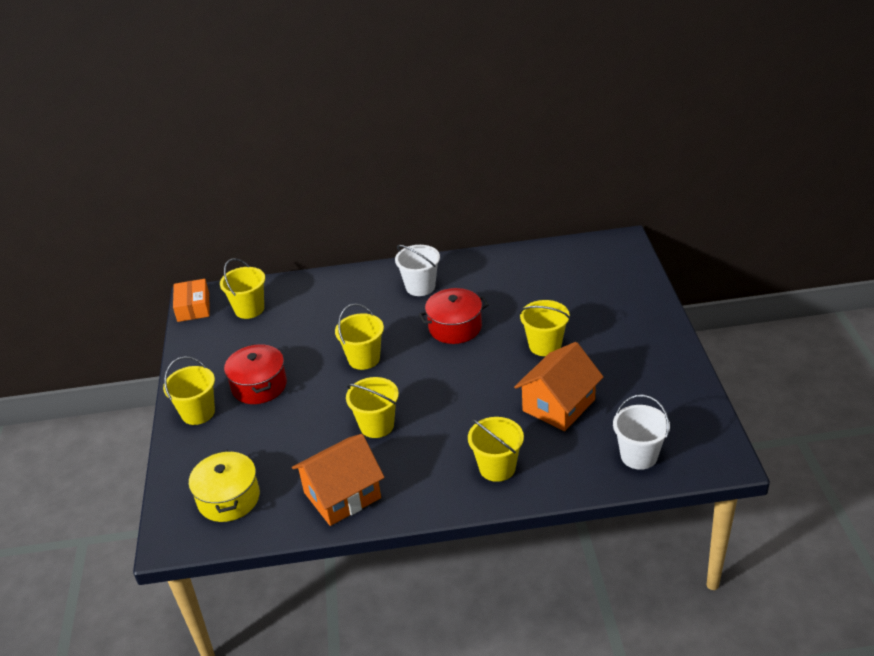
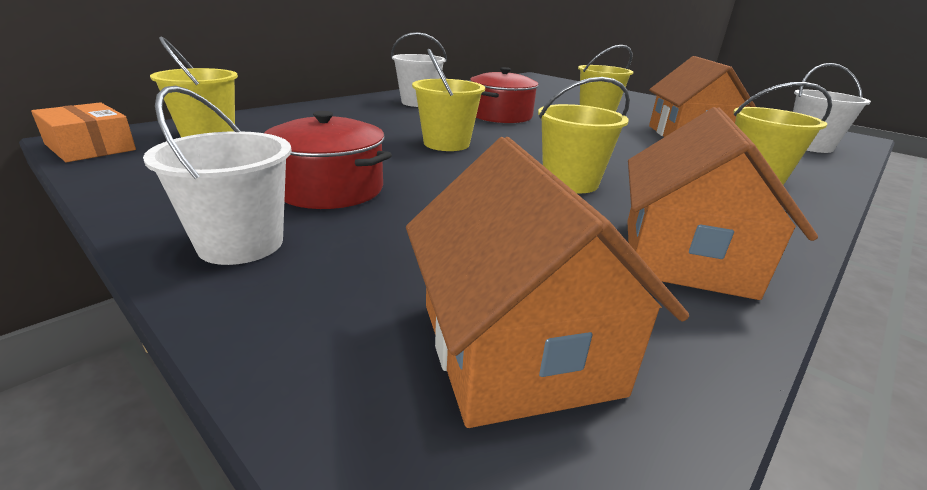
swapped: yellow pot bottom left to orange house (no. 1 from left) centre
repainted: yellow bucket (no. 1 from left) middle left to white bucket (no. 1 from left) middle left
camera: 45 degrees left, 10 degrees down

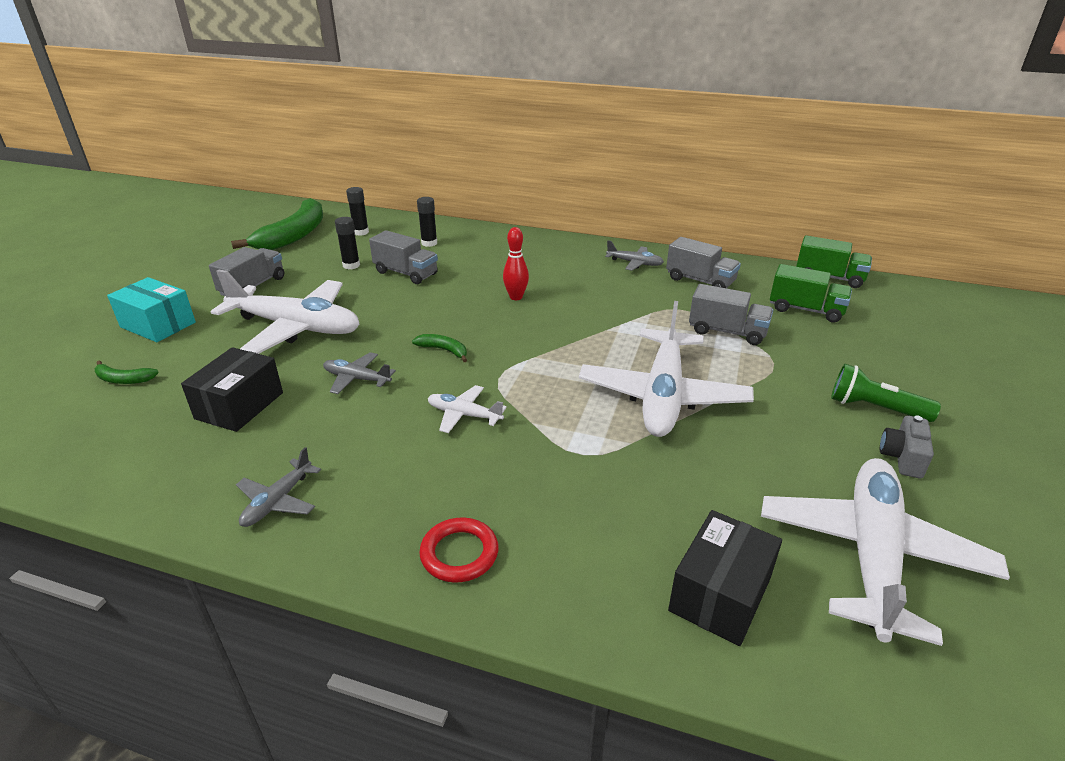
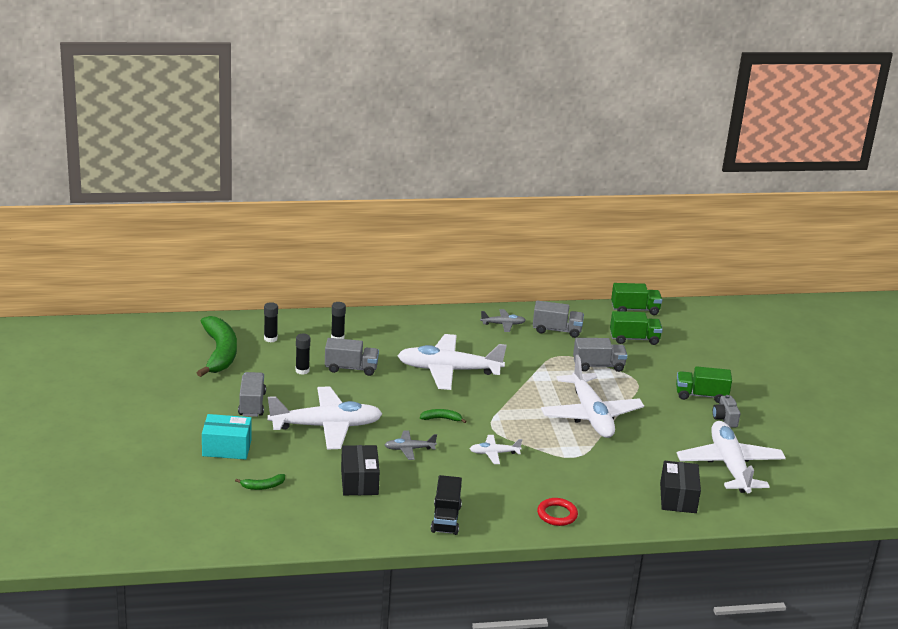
swapped: red bowling pin centre to white plane (no. 2 from left) centre; grey plane (no. 1 from left) middle left to black truck bottom centre; green flashlight middle right to green truck (no. 3 from left) middle right
camera: 30 degrees left, 5 degrees down

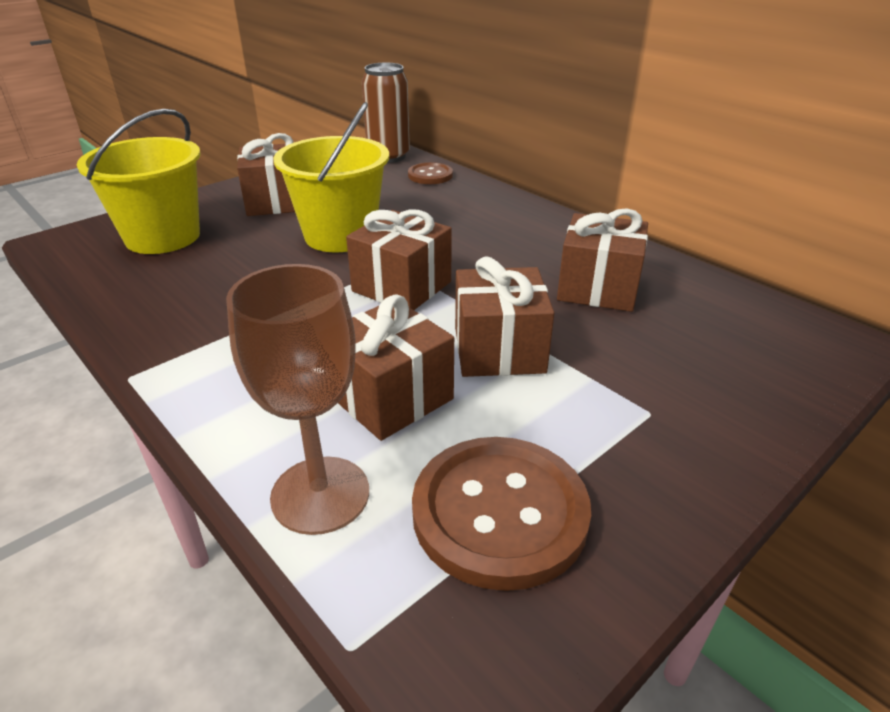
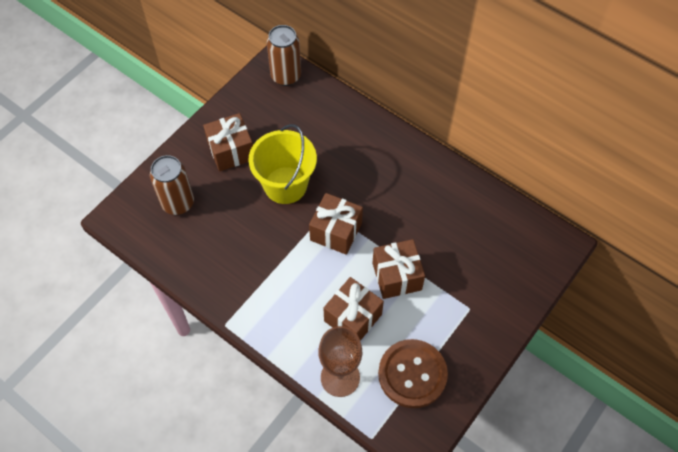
gone: brown button (no. 1 from left) top centre; brown gift (no. 5 from left) middle right
swapped: yellow bucket (no. 1 from left) top left to brown can (no. 1 from left) middle left
camera: 10 degrees left, 25 degrees up

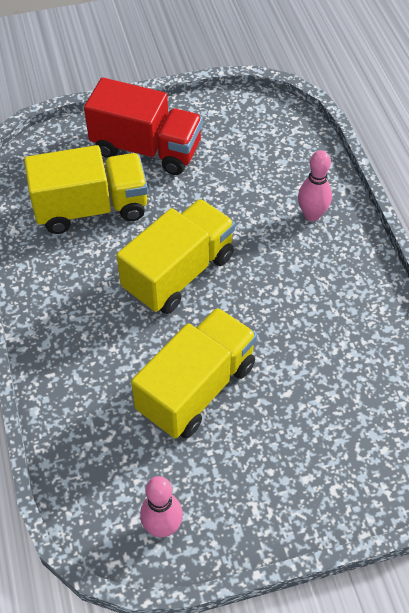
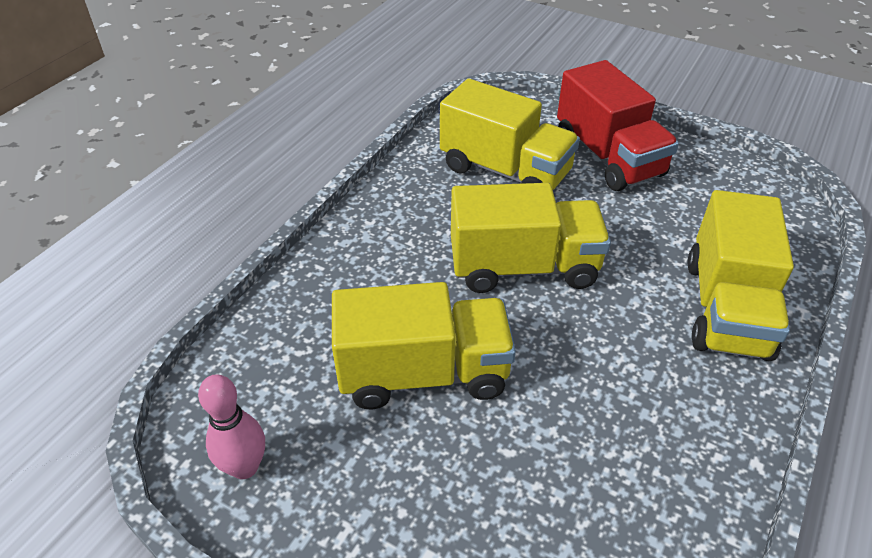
swapped: pink bowling pin (no. 2 from left) top right to yellow truck (no. 4 from left) middle right
camera: 45 degrees right, 10 degrees down

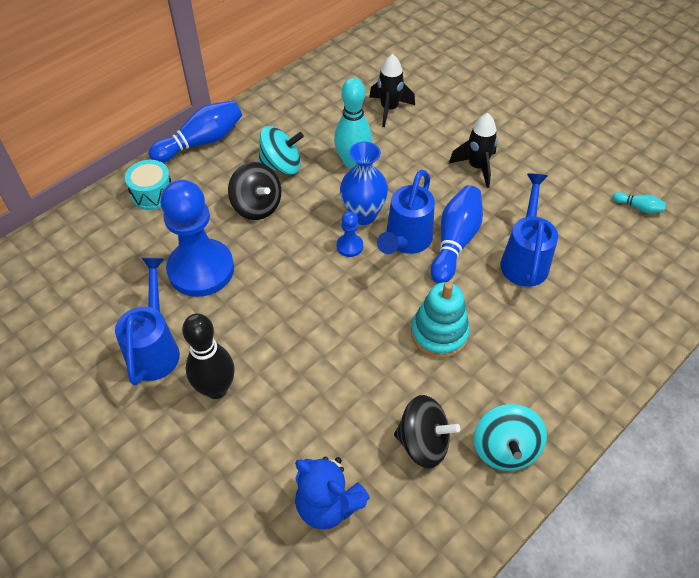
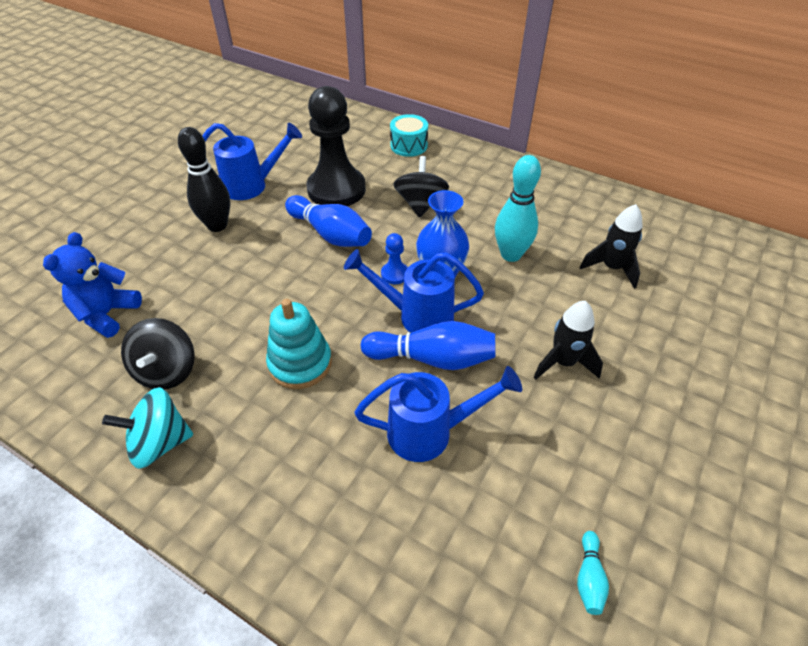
gone: turquoise spinning top (no. 1 from left) top centre
shifted: blue bowling pin (no. 1 from left) top left to centre
repainted: blue pawn (no. 1 from left) middle left to black pawn top centre
rotated: black spinning top (no. 1 from left in the first image) top centre = top centre 150 degrees clockwise
camera: 75 degrees right, 5 degrees down

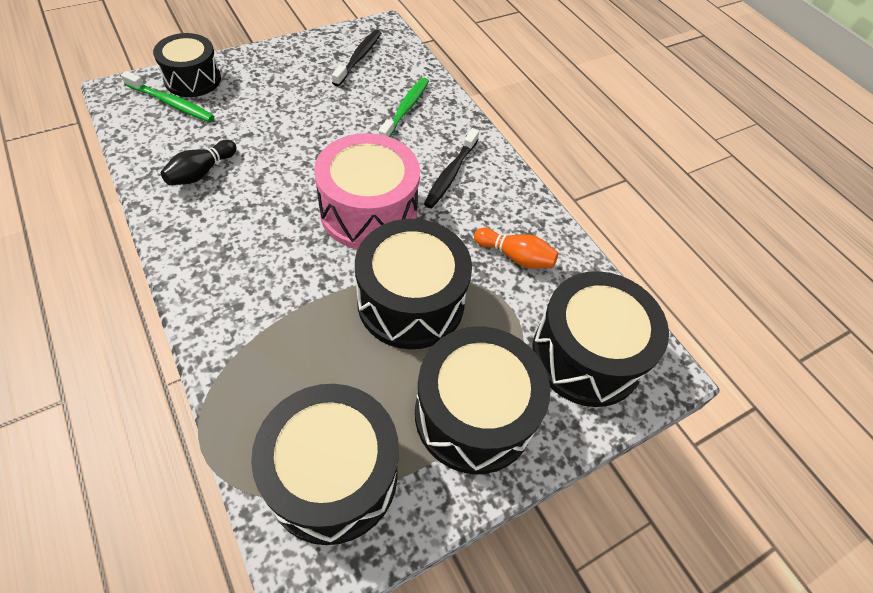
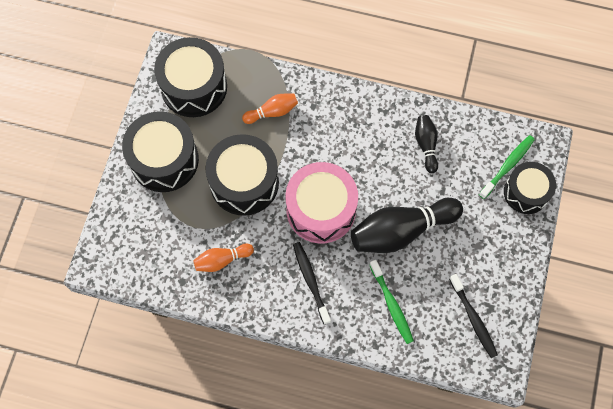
gone: black drum (no. 5 from left) middle right
new: orange bowling pin (no. 2 from left) top centre; black bowling pin (no. 1 from left) centre
rotated: green toothbrush (no. 1 from left in the first image) top left = middle right 150 degrees clockwise
camera: 140 degrees right, 15 degrees up

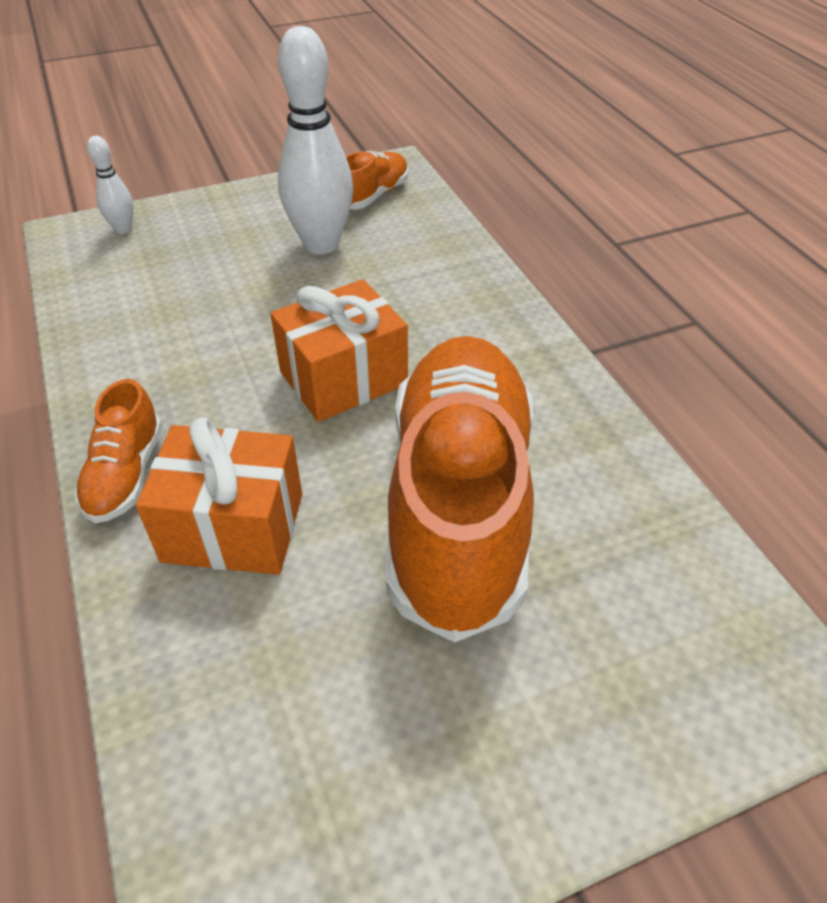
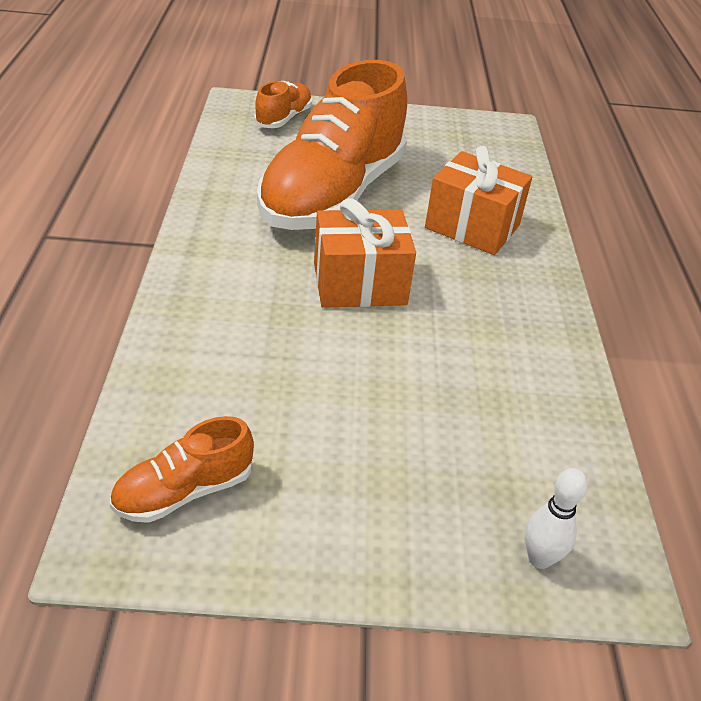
gone: white bowling pin (no. 2 from left) top centre
shifted: orange shoe (no. 1 from left in the first image) middle left to orange shoe (no. 2 from left) top centre
camera: 160 degrees left, 5 degrees down

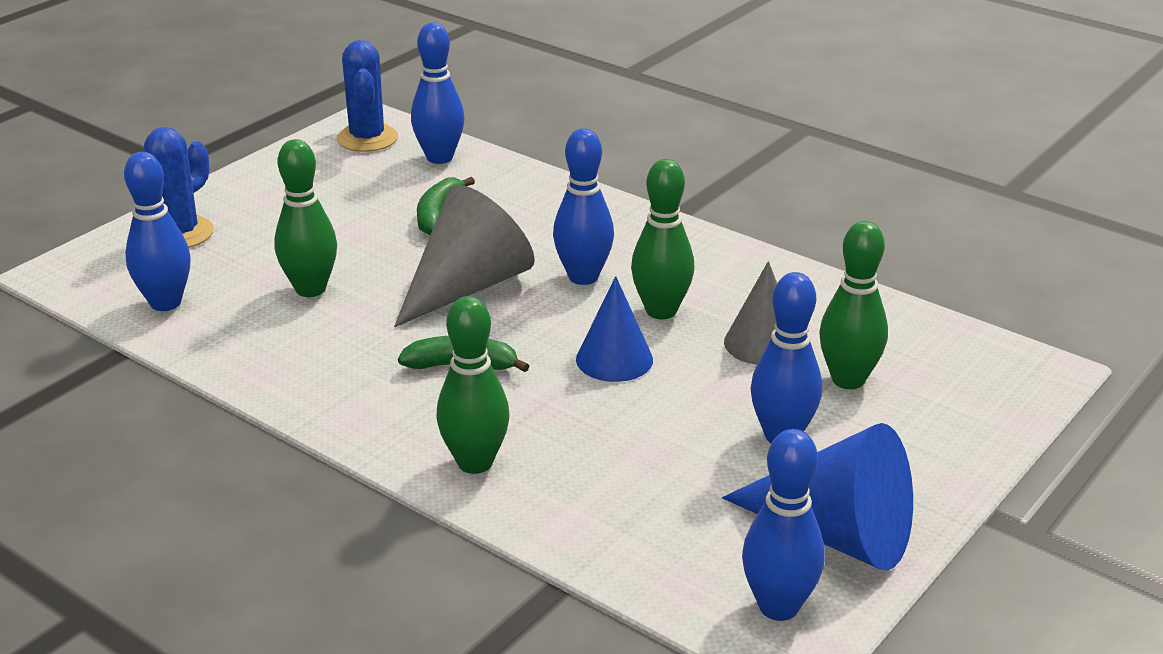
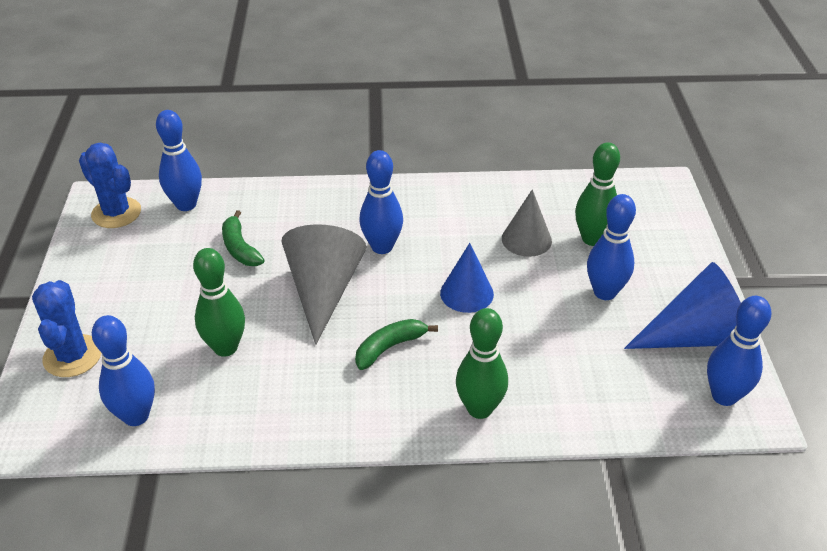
gone: green bowling pin (no. 3 from left) centre
camera: 40 degrees left, 10 degrees up

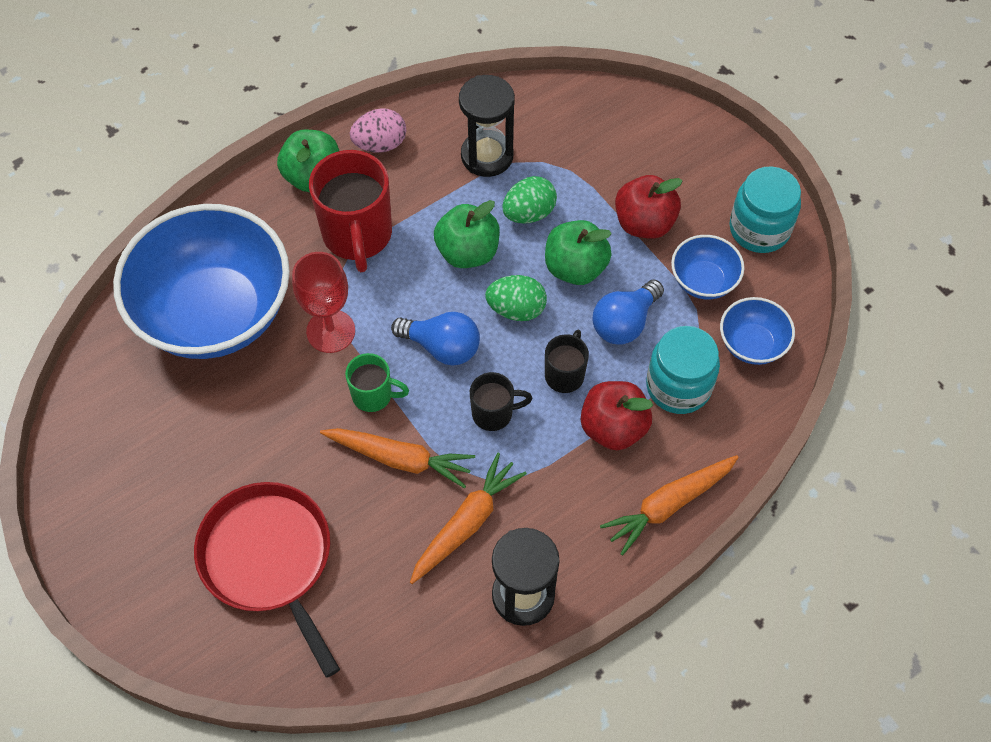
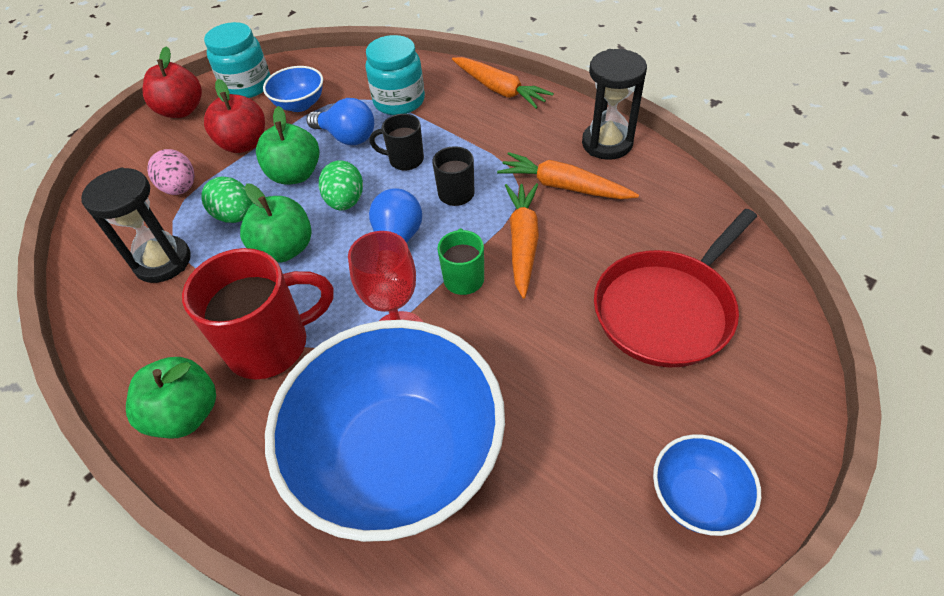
shifted: red apple (no. 1 from left) centre to top left; pink egg top centre to top left; blue bowl (no. 3 from left) middle right to bottom right
camera: 100 degrees left, 10 degrees down

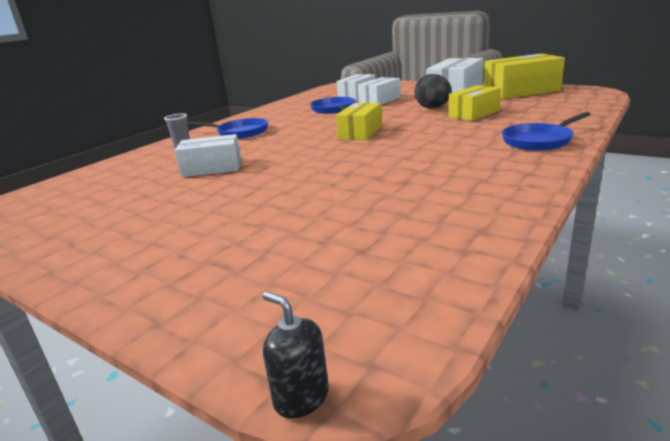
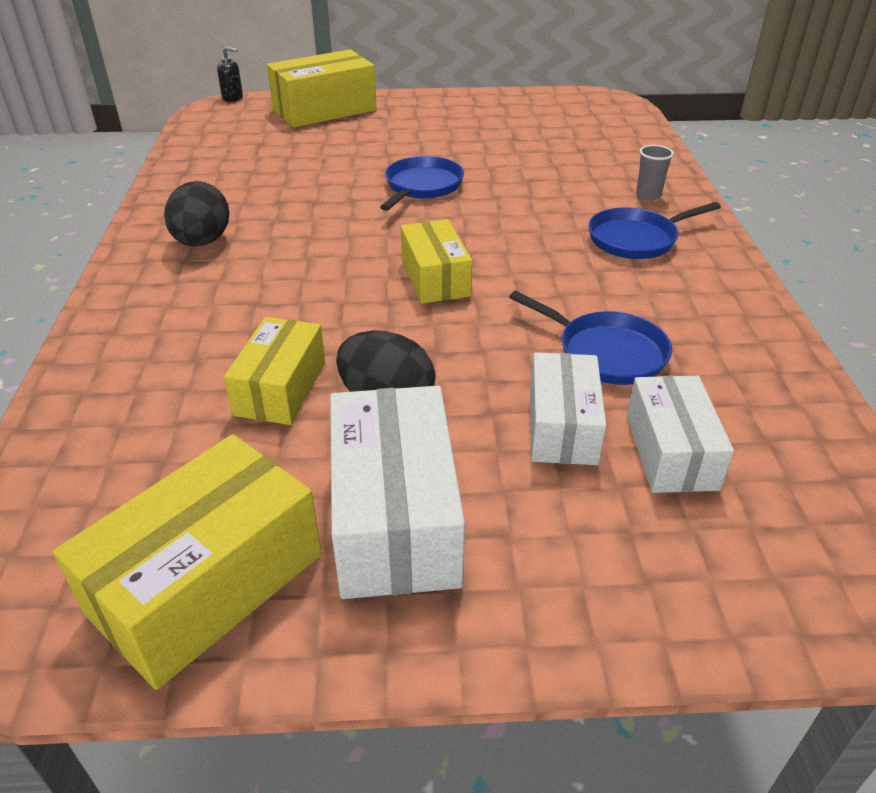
gone: white box (no. 1 from left) middle left
new: black egg (no. 1 from left) top left; yellow box (no. 3 from left) top centre
shifted: blue pan (no. 3 from left in the first image) top right to blue pan (no. 1 from left) top centre
camera: 140 degrees right, 15 degrees up

